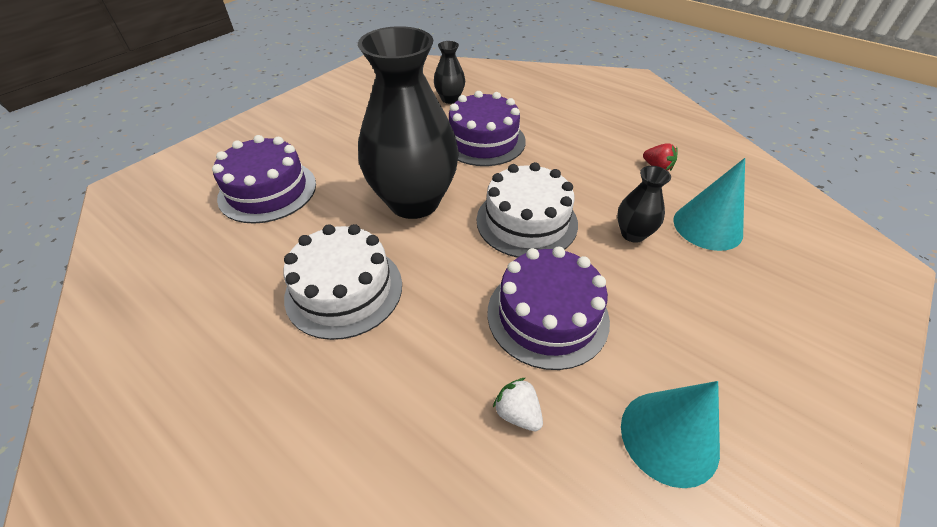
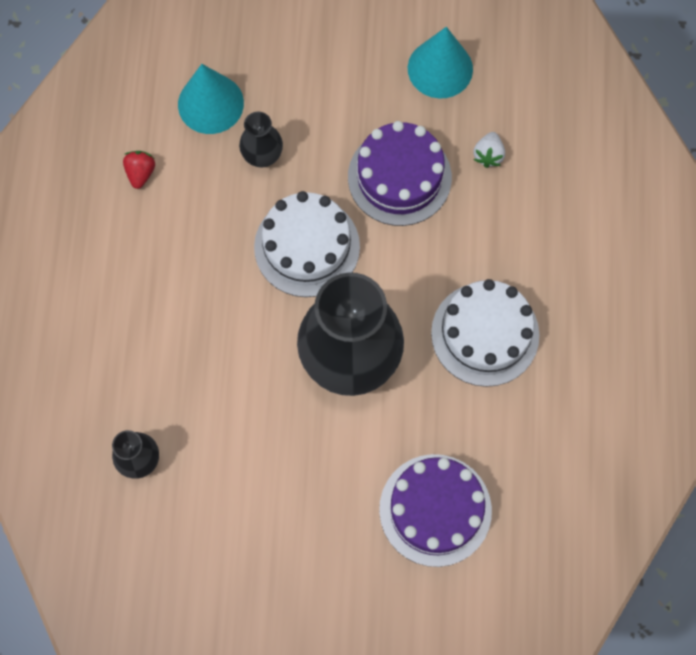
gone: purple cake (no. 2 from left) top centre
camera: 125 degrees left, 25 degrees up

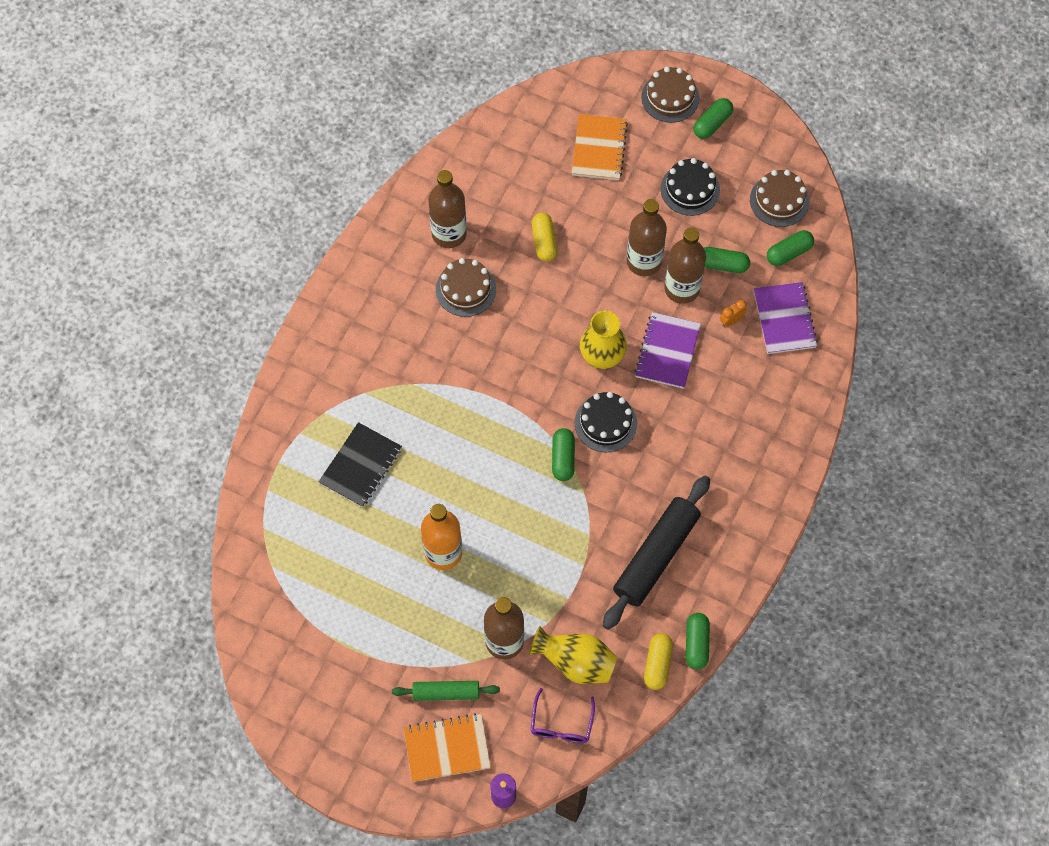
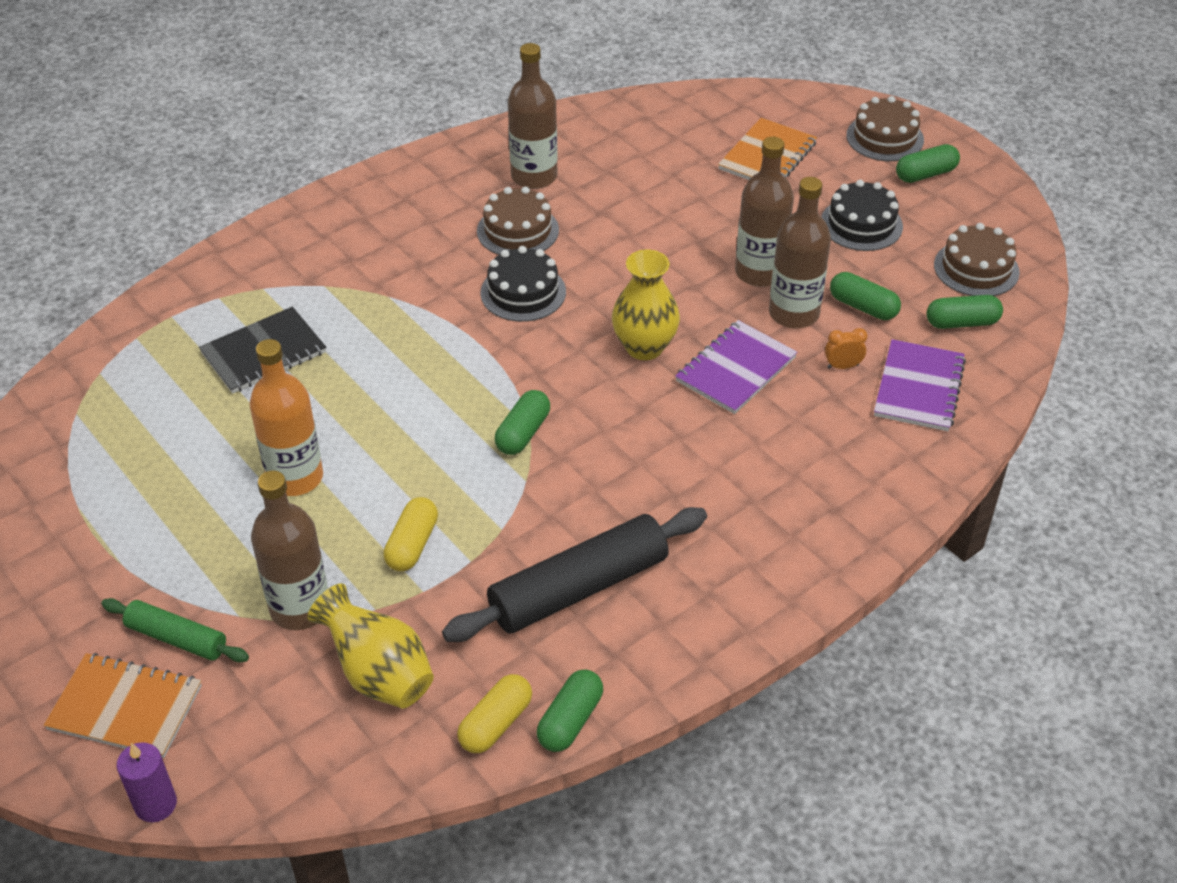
gone: purple glasses bottom centre
shifted: yellow capsule (no. 1 from left) top centre to centre; black cake (no. 1 from left) centre to top centre
camera: 25 degrees right, 20 degrees down

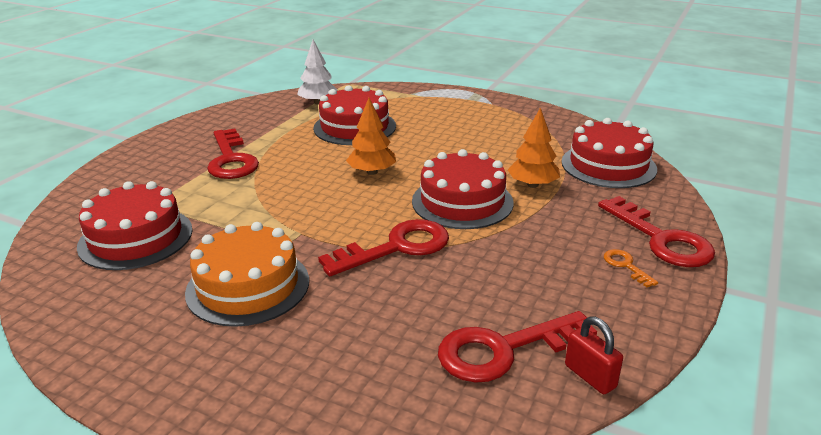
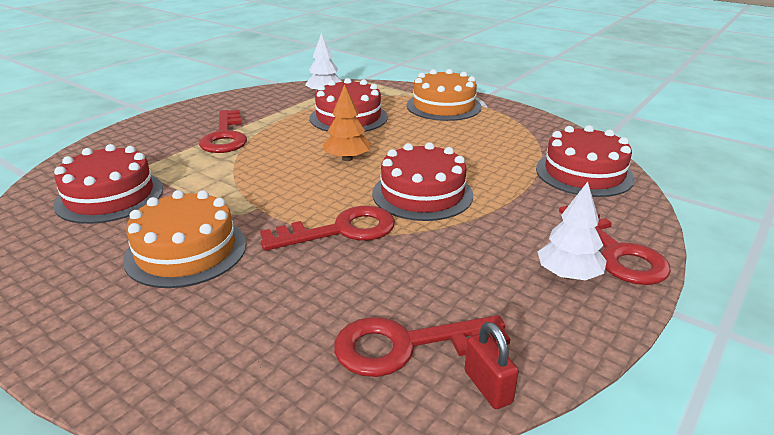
gone: orange tree (no. 2 from left) centre
new: orange cake (no. 2 from left) top centre
swapped: orange key middle right to white tree (no. 2 from left) middle right
camera: 10 degrees right, 0 degrees up

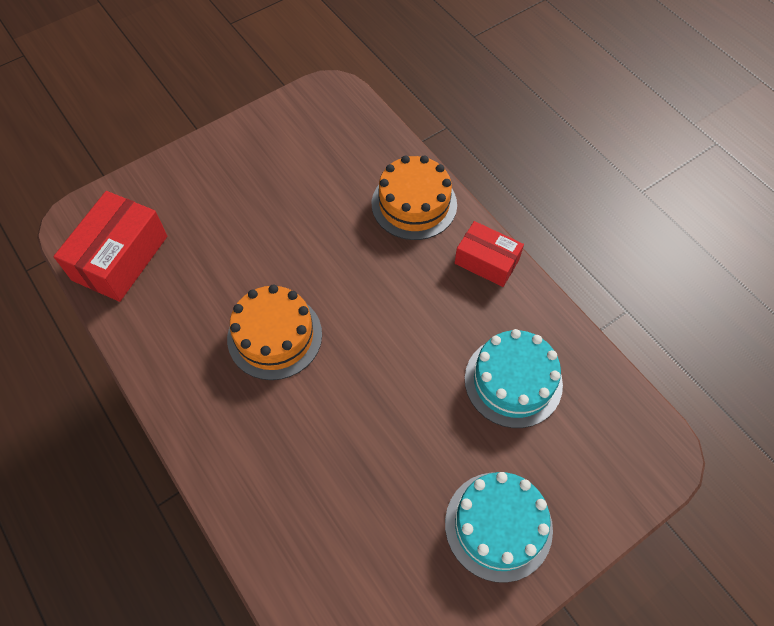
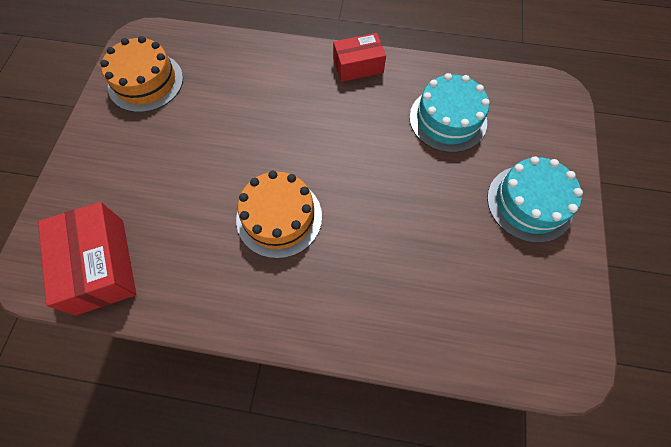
shifted: orange cake (no. 2 from left in the first image) top centre to orange cake (no. 1 from left) top left
camera: 45 degrees left, 5 degrees up

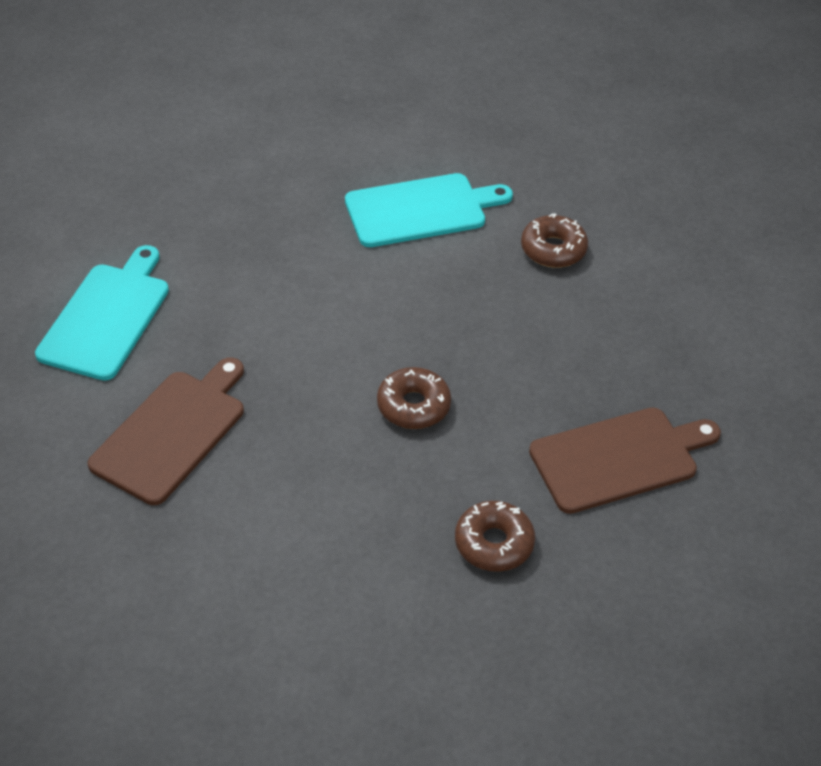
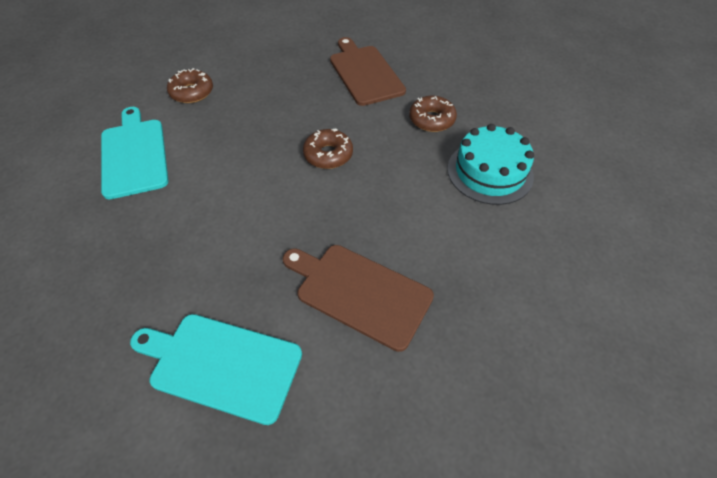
new: turquoise cake middle right
camera: 90 degrees left, 5 degrees up

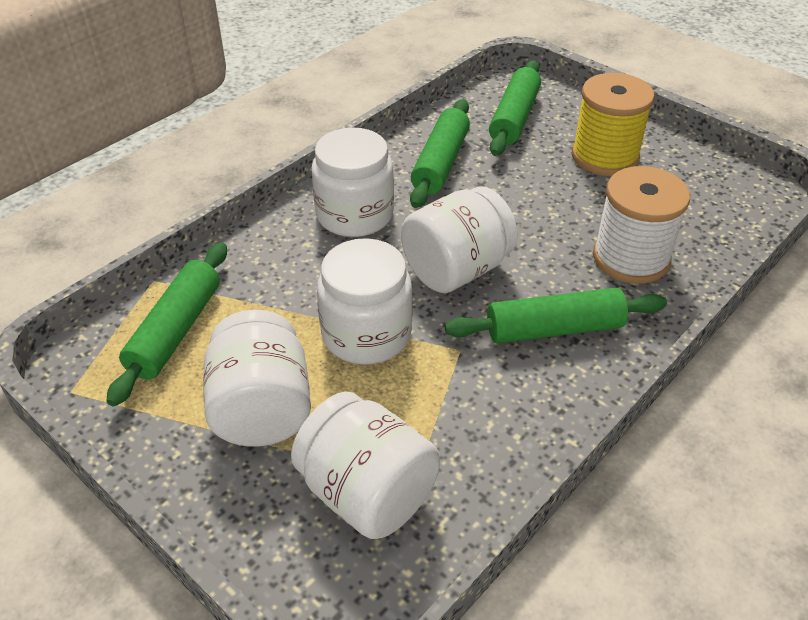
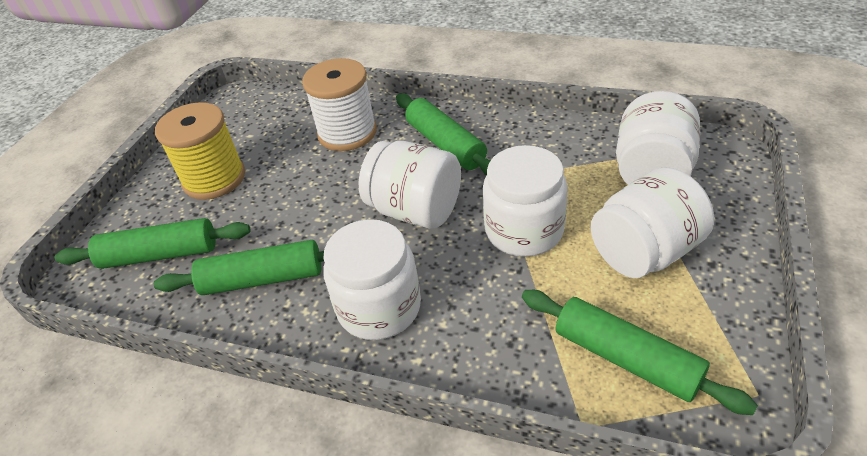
rotated: green rolling pin (no. 1 from left in the first image) middle left = bottom right 45 degrees clockwise
camera: 110 degrees left, 0 degrees up

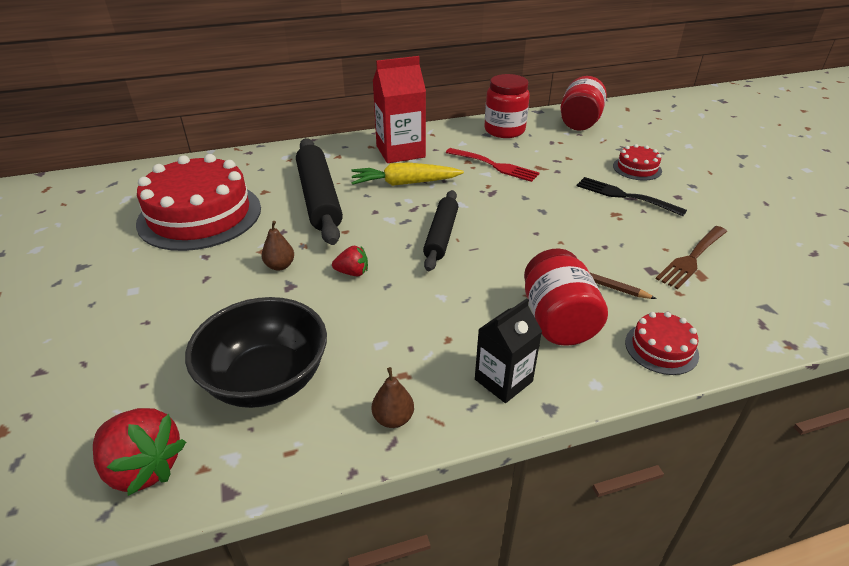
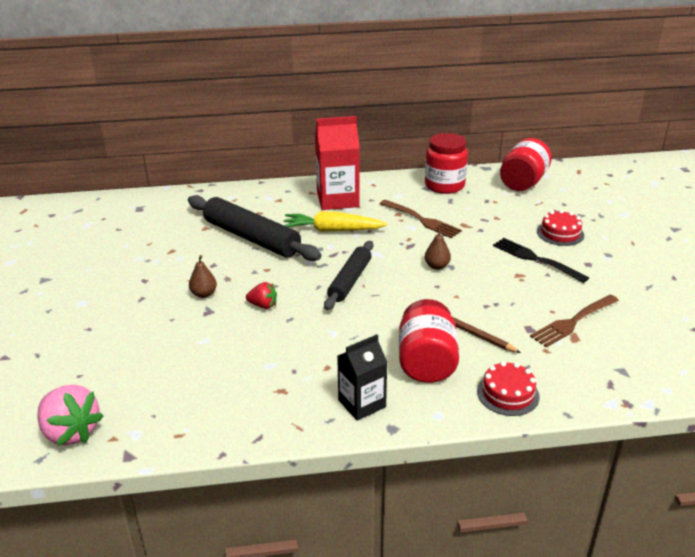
gone: red cake (no. 1 from left) middle left; black bowl middle left
shifted: brown pear (no. 2 from left) bottom centre to centre
repainted: red strawberry (no. 1 from left) bottom left to pink strawberry bottom left; red fork top centre to brown fork (no. 1 from left) centre
rotated: black rolling pin (no. 1 from left) centre = centre 45 degrees counterclockwise
camera: 10 degrees right, 5 degrees down

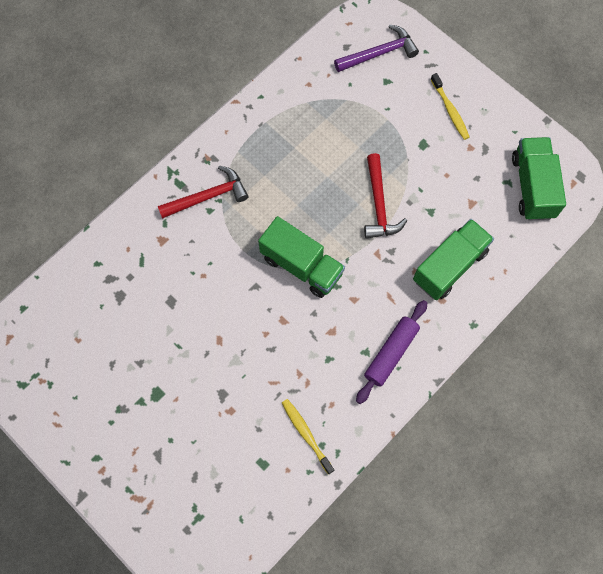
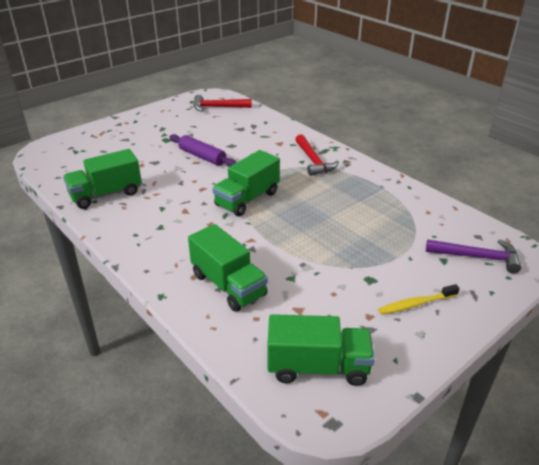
shifted: purple rolling pin centre to top centre; red hammer (no. 2 from left in the first image) centre to red hammer (no. 1 from left) top centre
swapped: yellow toothbrush (no. 1 from left) bottom centre to green truck (no. 1 from left) middle left
rotated: purple hammer top centre = middle right 60 degrees counterclockwise
camera: 95 degrees right, 35 degrees down

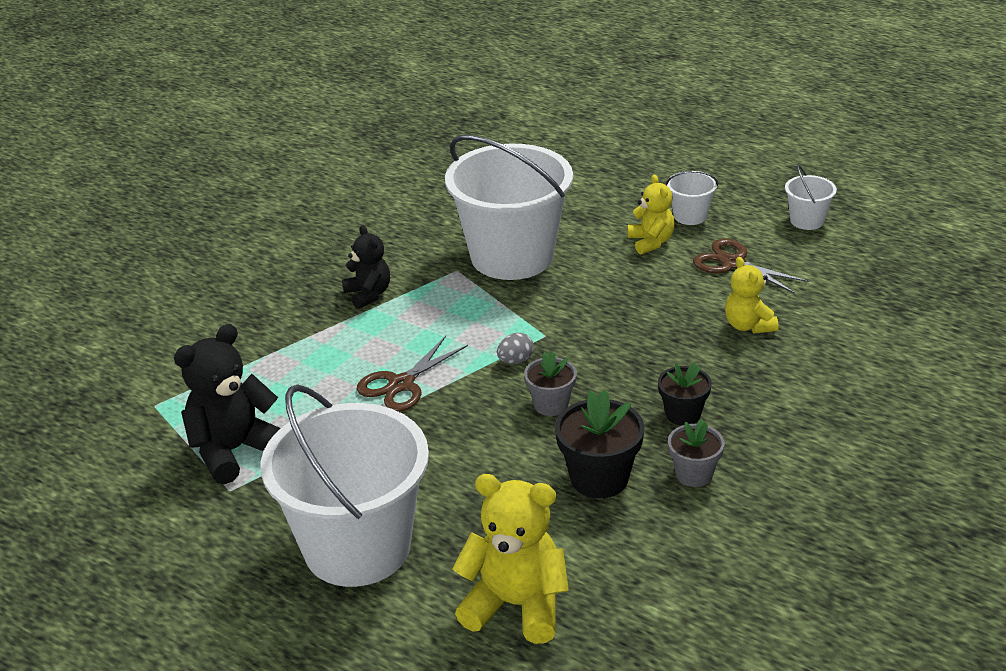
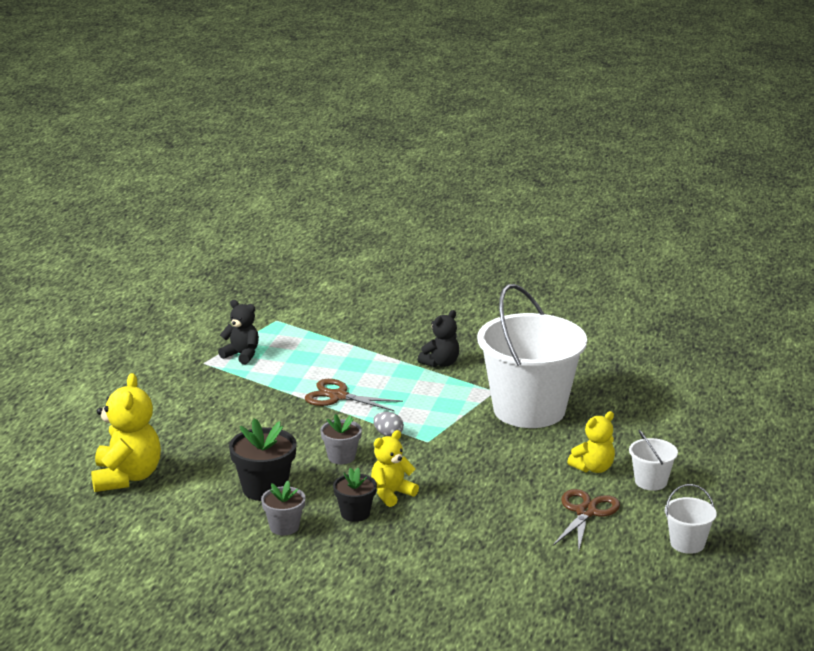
gone: white bucket (no. 1 from left) bottom centre
shifted: yellow teddy bear (no. 3 from left in the first image) middle right to yellow teddy bear (no. 2 from left) bottom centre
scaled: black teddy bear (no. 1 from left) middle left = middle left x0.61
camera: 70 degrees right, 10 degrees down

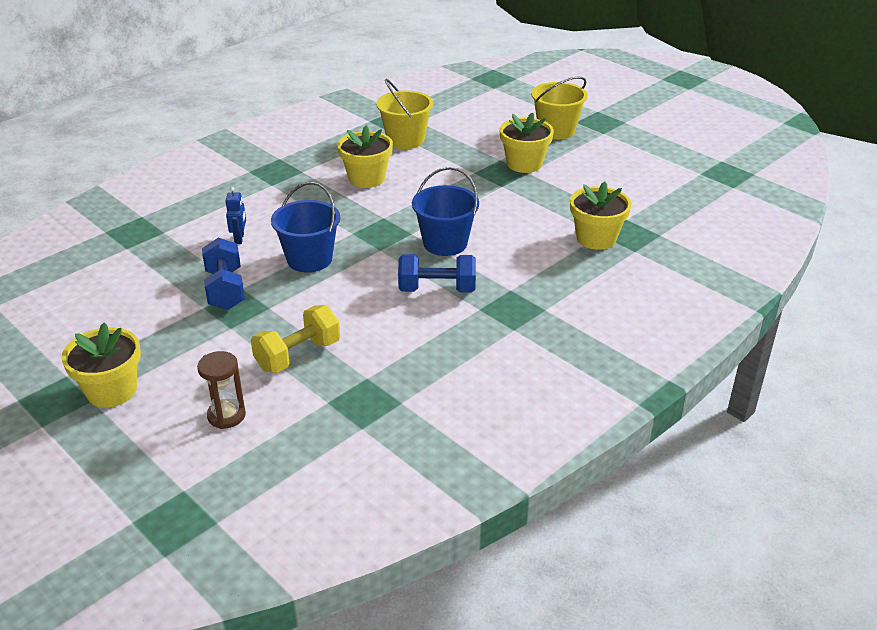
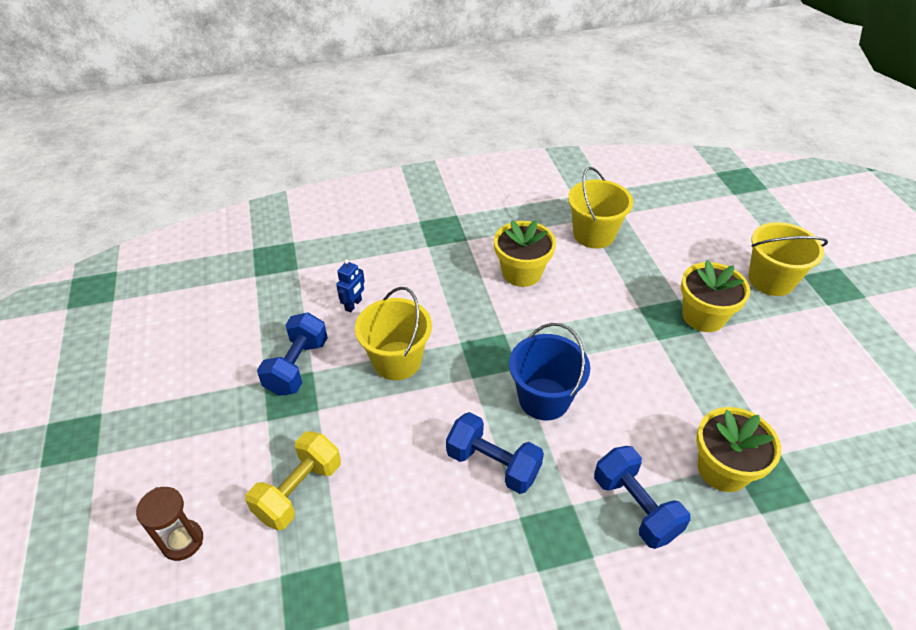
gone: yellow flower pot (no. 1 from left) middle left
new: blue dumbbell (no. 3 from left) bottom right
repainted: blue bucket (no. 1 from left) centre to yellow bucket (no. 1 from left) centre
rotated: yellow dumbbell centre = bottom left 45 degrees counterclockwise
camera: 30 degrees right, 10 degrees up

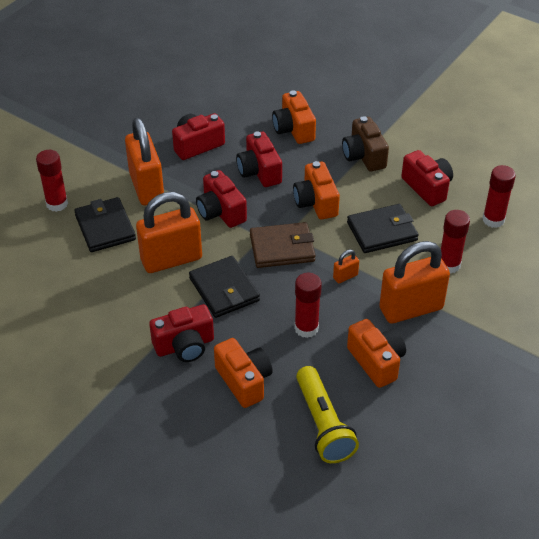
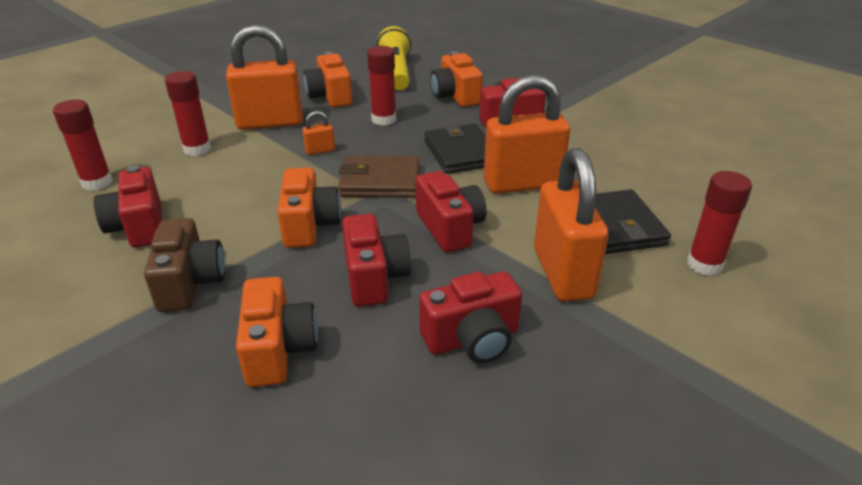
gone: black wallet (no. 3 from left) middle right
camera: 170 degrees left, 10 degrees down

